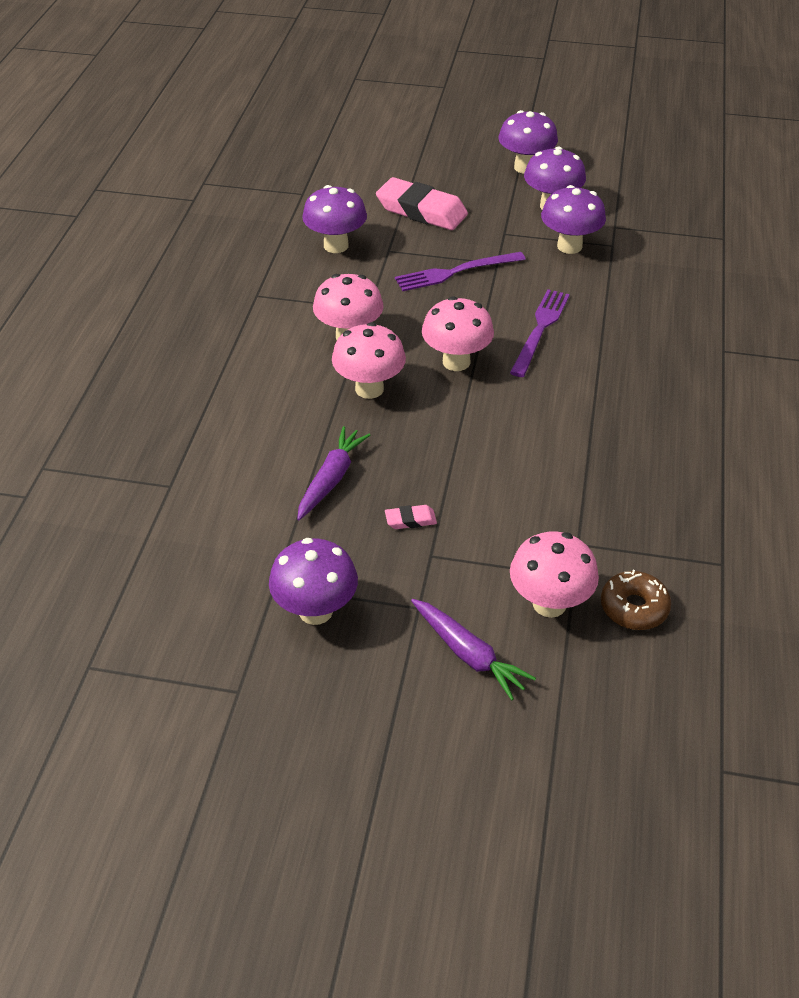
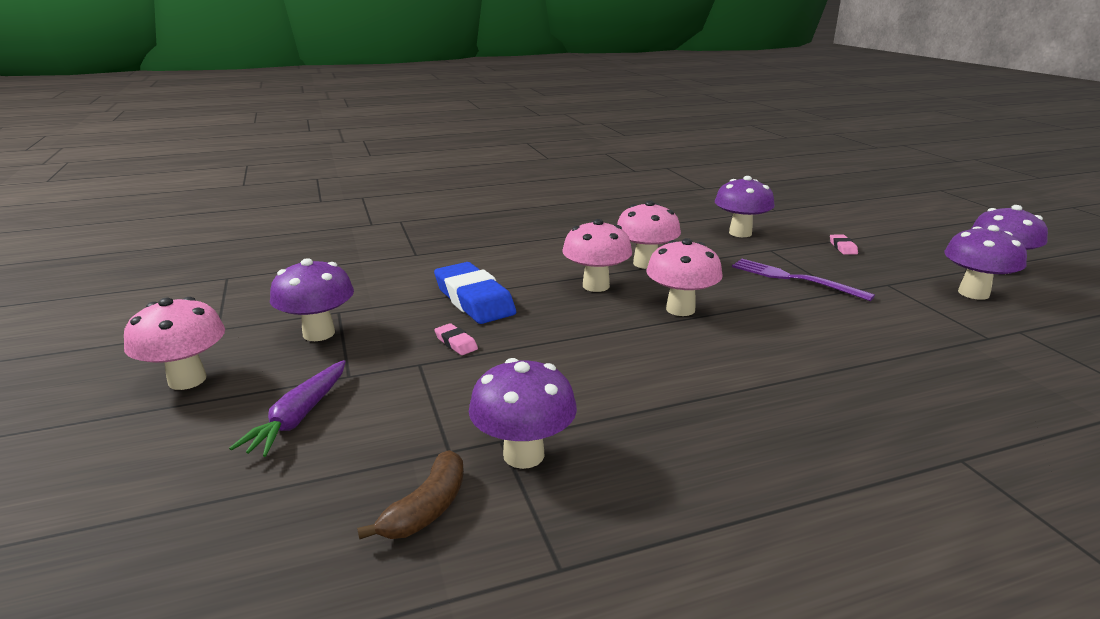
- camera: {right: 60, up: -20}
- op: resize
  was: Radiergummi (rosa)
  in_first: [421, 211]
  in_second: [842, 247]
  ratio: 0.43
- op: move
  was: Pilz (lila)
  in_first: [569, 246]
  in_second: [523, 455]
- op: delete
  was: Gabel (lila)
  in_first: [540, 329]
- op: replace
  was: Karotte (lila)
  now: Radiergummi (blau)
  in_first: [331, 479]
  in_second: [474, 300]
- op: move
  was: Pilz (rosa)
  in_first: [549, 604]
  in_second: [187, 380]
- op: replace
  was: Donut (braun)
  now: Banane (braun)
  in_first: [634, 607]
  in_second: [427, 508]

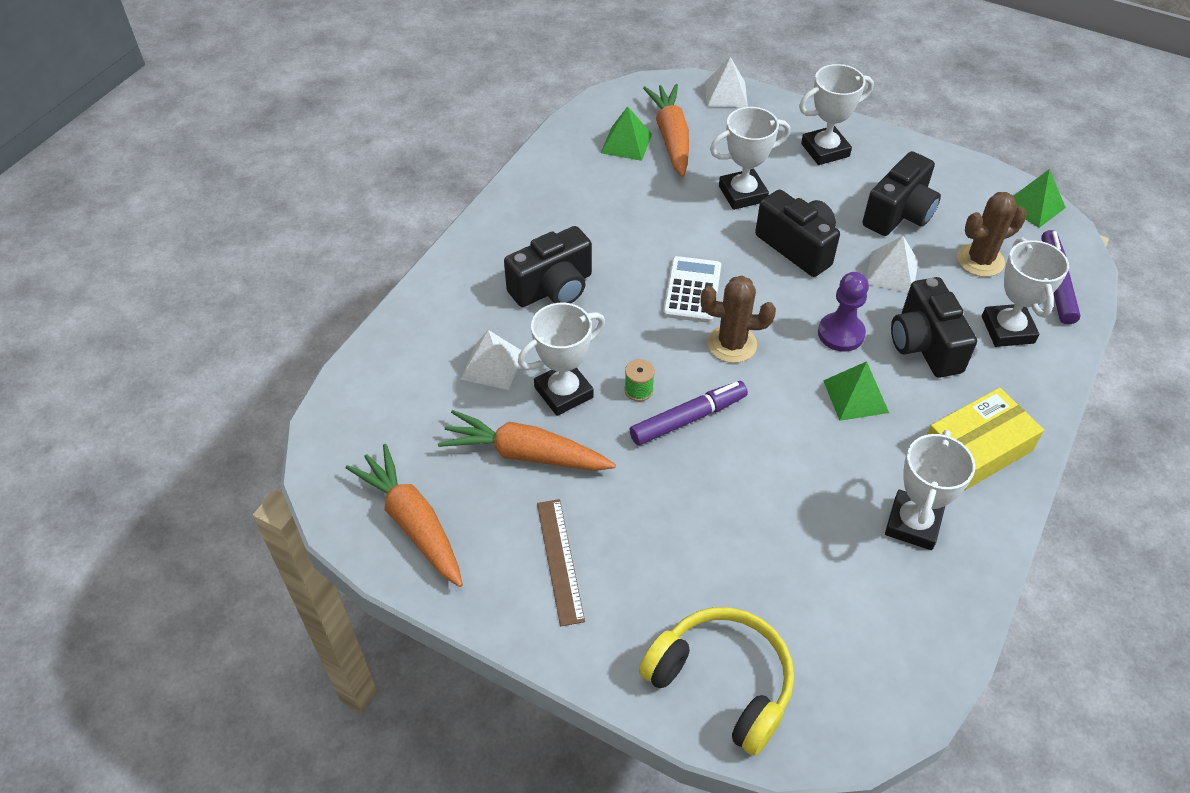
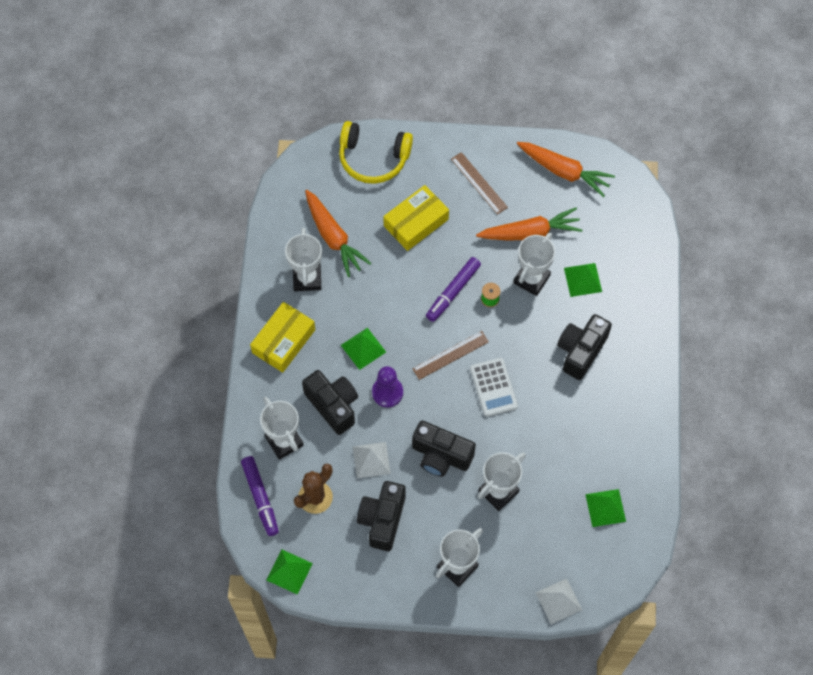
- camera: {right: 155, up: 15}
- op: move
  was: Karotte (orange)
  in_first: [671, 137]
  in_second: [333, 237]
- op: replace
  was: Kaktus (braun)
  now: Lineal (braun)
  in_first: [732, 344]
  in_second: [450, 355]
- op: recolor
  was: Pyramide (weiß)
  now: Pyramide (grün)
  in_first: [492, 365]
  in_second: [583, 279]
- op: insert
  now: Schachtel (gelb)
  in_second: [416, 222]

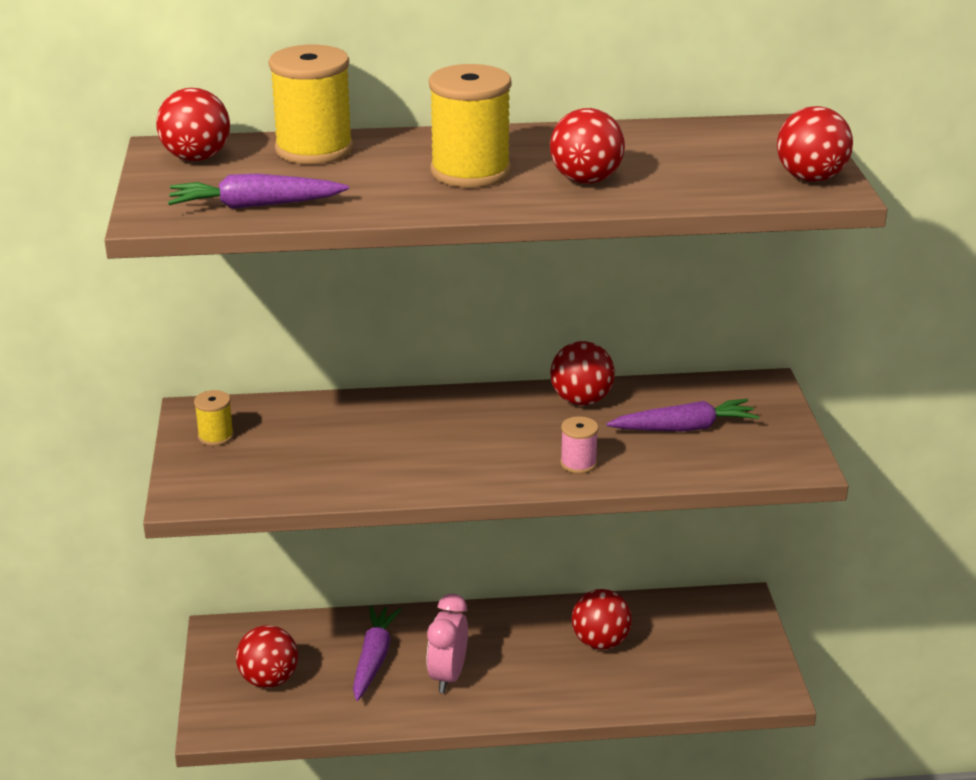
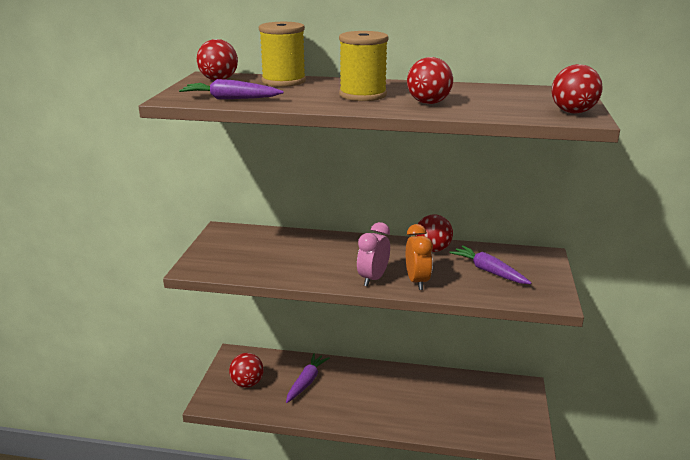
- camera: {right: 15, up: -5}
- op: delete
  was: Garnrolle (gelb)
  in_first: [216, 436]
- op: rotate
  was: Karotte (lila)
  in_first: [684, 428]
  in_second: [488, 271]
  clockwise: -135
- op: replace
  was: Garnrolle (rosa)
  now: Wecker (orange)
  in_first: [578, 463]
  in_second: [417, 281]
- op: delete
  was: Ball (rot)
  in_first: [600, 642]
- op: move
  was: Wecker (rosa)
  in_first: [448, 676]
  in_second: [373, 279]

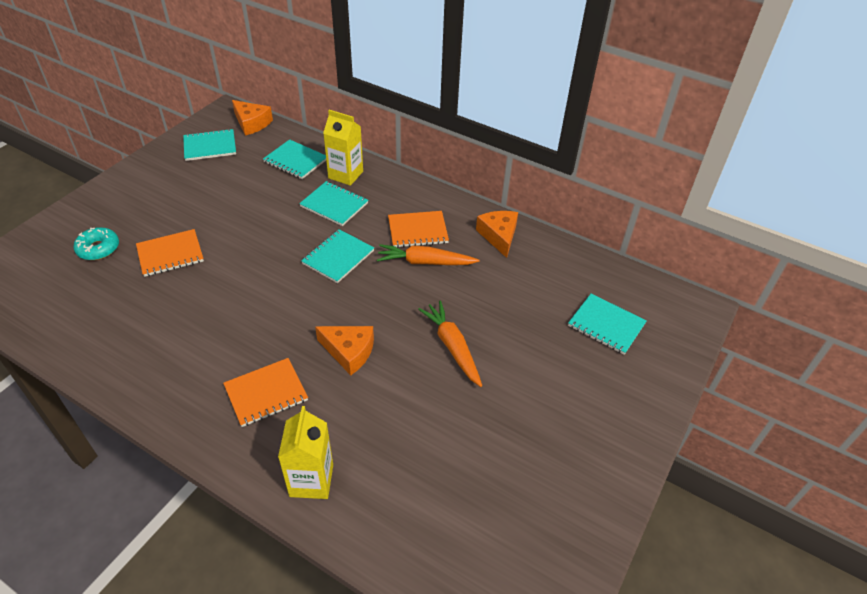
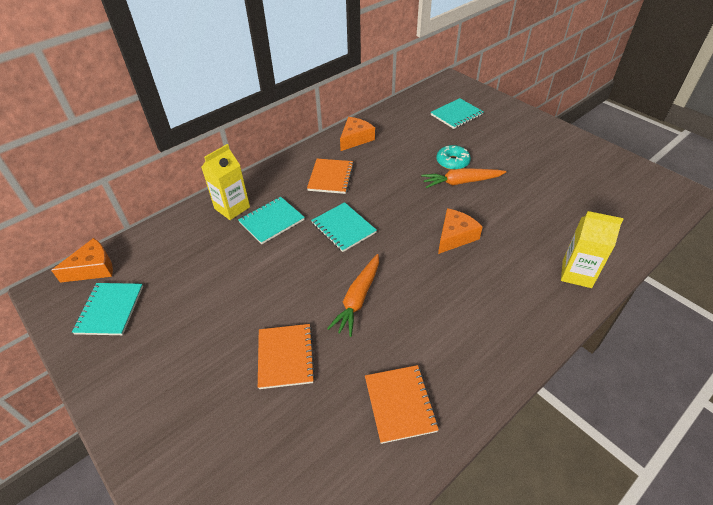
- camera: {right: -70, up: 0}
- op: delete
  was: Notizbuch (türkis)
  in_first: [295, 161]
- op: rotate
  was: Käse (orange)
  in_first: [499, 236]
  in_second: [355, 139]
  clockwise: 120
- op: move
  was: Donut (türkis)
  in_first: [98, 249]
  in_second: [452, 162]
- op: move
  was: Karotte (orange)
  in_first: [425, 262]
  in_second: [358, 299]
- op: move
  was: Notizbuch (orange)
  in_first: [266, 393]
  in_second: [400, 404]

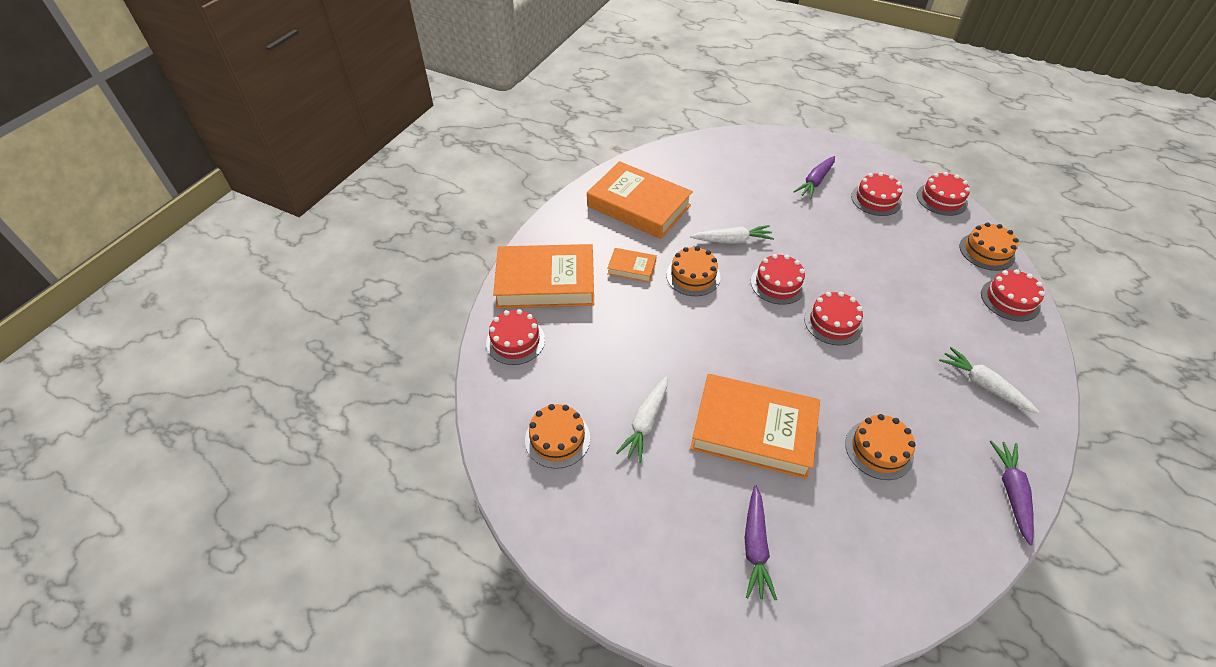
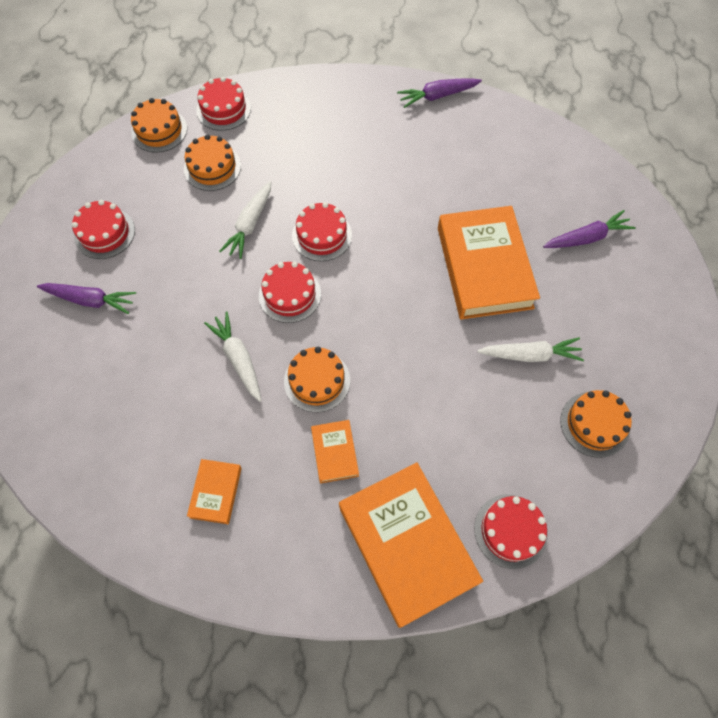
- camera: {right: -115, up: 15}
- op: resize
  was: Buch (orange)
  in_first: [639, 206]
  in_second: [216, 492]
  ratio: 0.46
- op: delete
  was: Kuchen (rot)
  in_first: [941, 199]
- op: move
  was: Karotte (weiß)
  in_first: [983, 385]
  in_second: [250, 224]
- op: move
  was: Kuchen (orange)
  in_first: [879, 449]
  in_second: [212, 167]

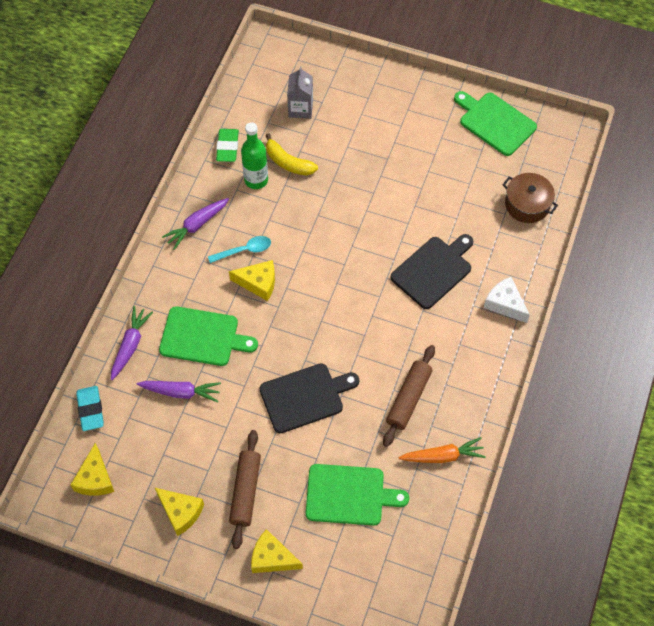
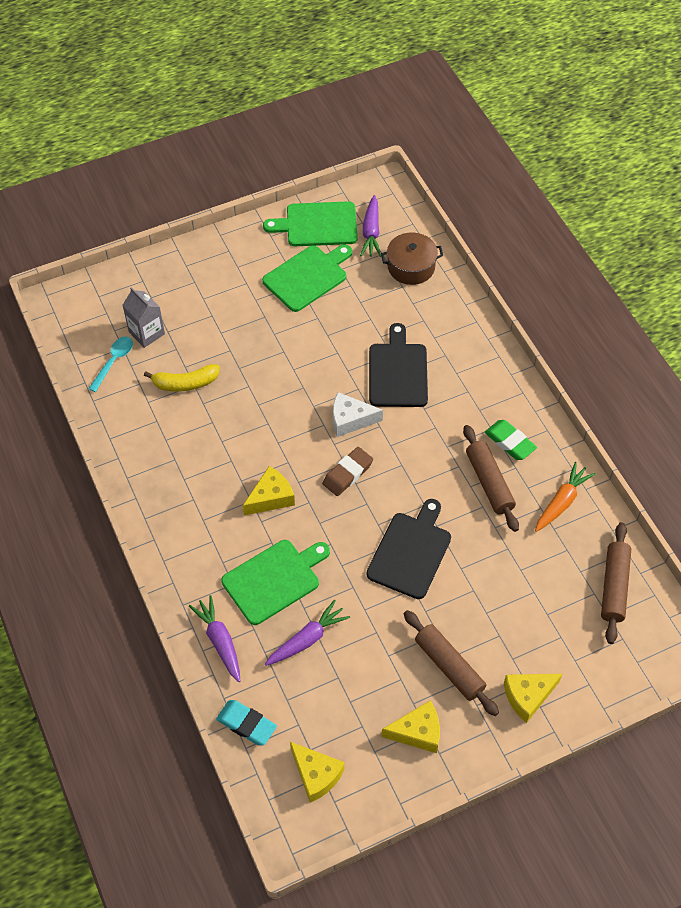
- camera: {right: -45, up: -5}
- op: delete
  was: Flasche (grün)
  in_first: [256, 180]
- op: move
  was: Radiergummi (grün)
  in_first: [227, 147]
  in_second: [510, 442]
- op: move
  was: Karotte (lila)
  in_first: [197, 225]
  in_second: [371, 232]
- op: move
  was: Löffel (türkis)
  in_first: [244, 250]
  in_second: [113, 362]
- op: move
  was: Käse (weiß)
  in_first: [505, 304]
  in_second: [350, 420]
- op: move
  was: Schneidebrett (grün)
  in_first: [349, 495]
  in_second: [308, 277]
- op: insert
  now: Radiergummi (braun)
  in_second: [347, 474]
- op: insert
  now: Nudelholz (braun)
  in_second: [614, 586]

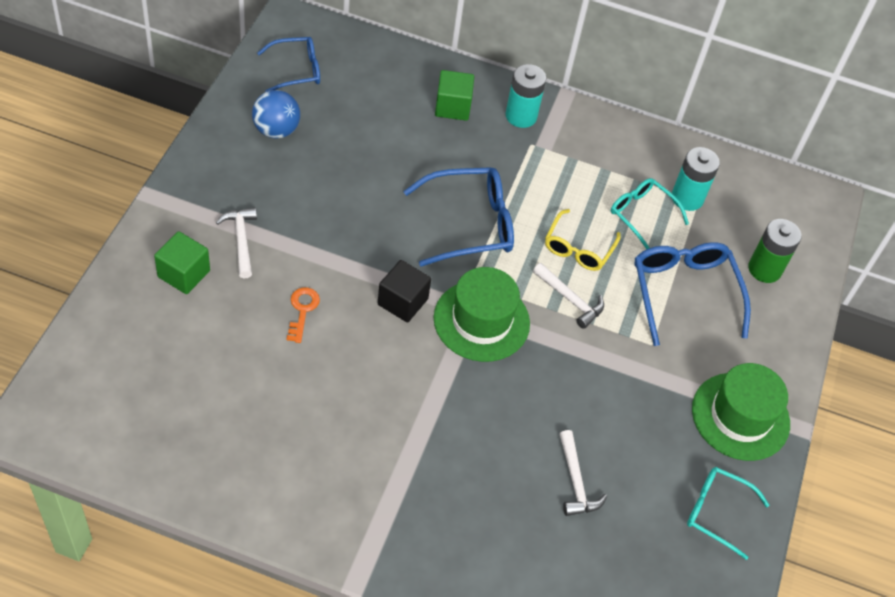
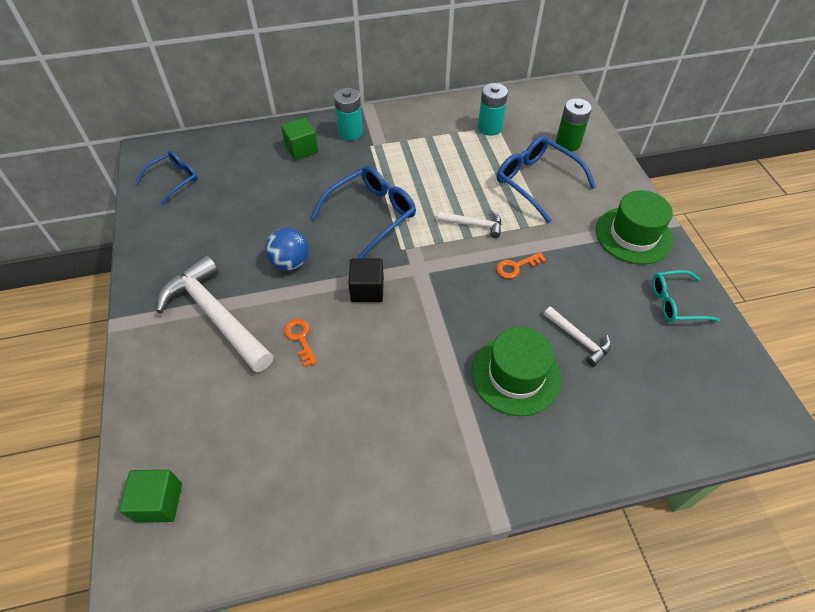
- camera: {right: -25, up: 0}
- op: move
  was: Ball (blau)
  in_first: [276, 130]
  in_second: [290, 262]
- op: delete
  was: Brille (türkis)
  in_first: [642, 215]
- op: resize
  was: Hammer (weiß)
  in_first: [241, 240]
  in_second: [216, 315]
  ratio: 2.04
- op: delete
  was: Brille (gelb)
  in_first: [578, 248]
- op: move
  was: Kubus (grün)
  in_first: [184, 274]
  in_second: [159, 502]
- op: move
  was: Hut (grün)
  in_first: [481, 320]
  in_second: [515, 375]
- op: insert
  now: Schlüssel (orange)
  in_second: [516, 266]

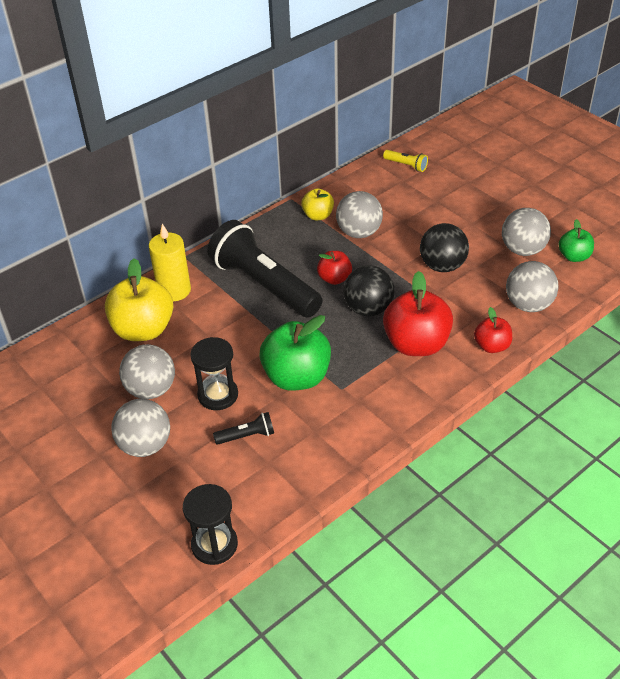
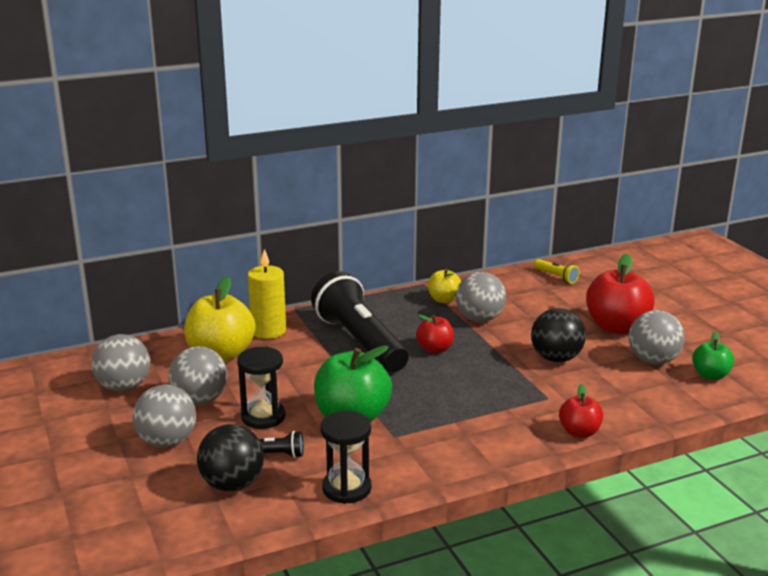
- camera: {right: 15, up: -20}
- op: move
  was: Ball (grau)
  in_first: [528, 305]
  in_second: [124, 387]
- op: move
  was: Ball (schwarz)
  in_first: [368, 309]
  in_second: [232, 484]
- op: move
  was: Apfel (rot)
  in_first: [416, 344]
  in_second: [616, 327]
- op: move
  was: Sanduhr (schwarz)
  in_first: [214, 544]
  in_second: [346, 488]

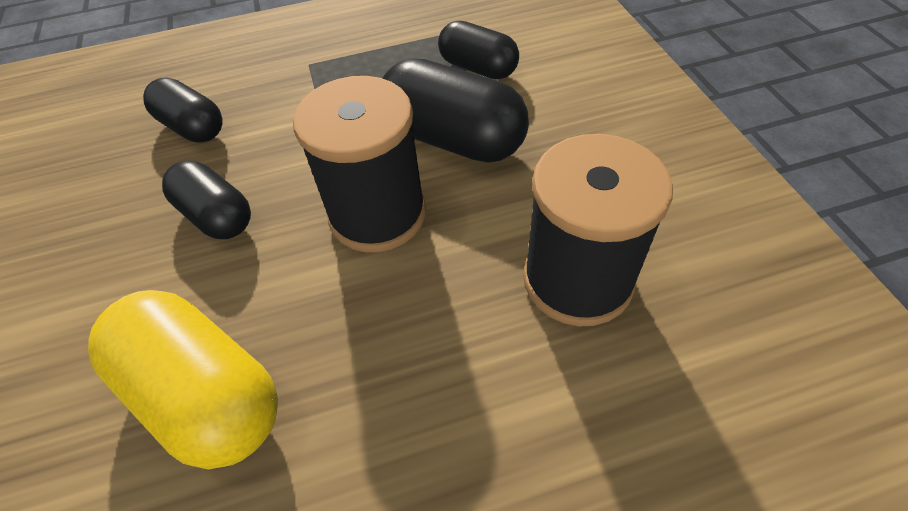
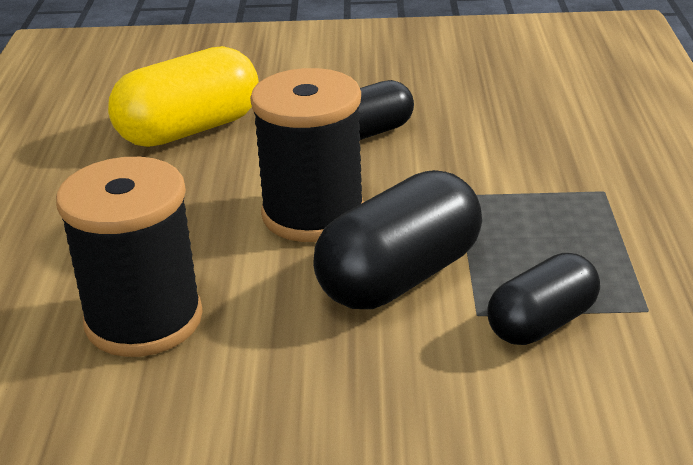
- camera: {right: 105, up: -20}
- op: delete
  was: Kapsel (schwarz)
  in_first: [193, 127]

